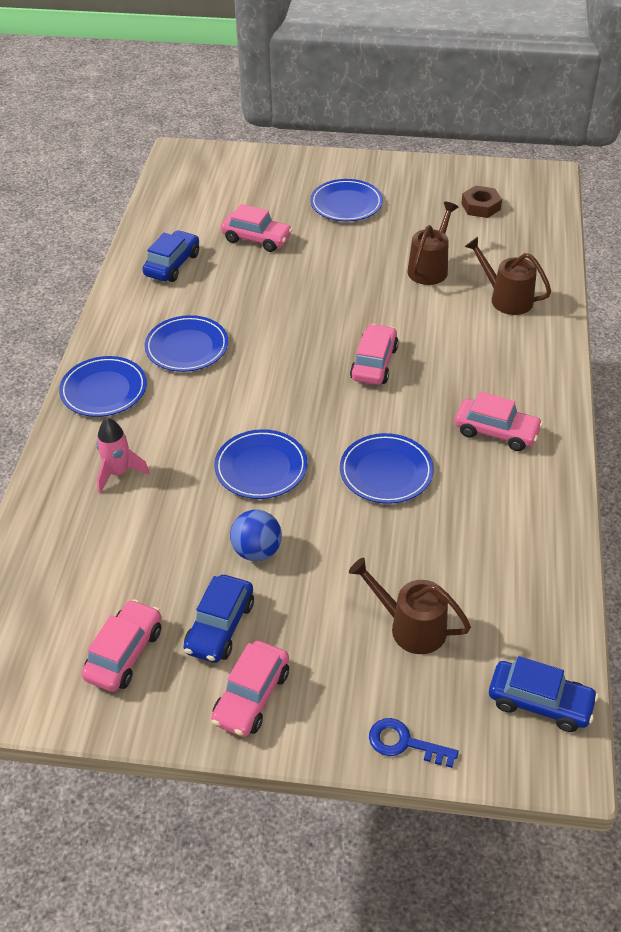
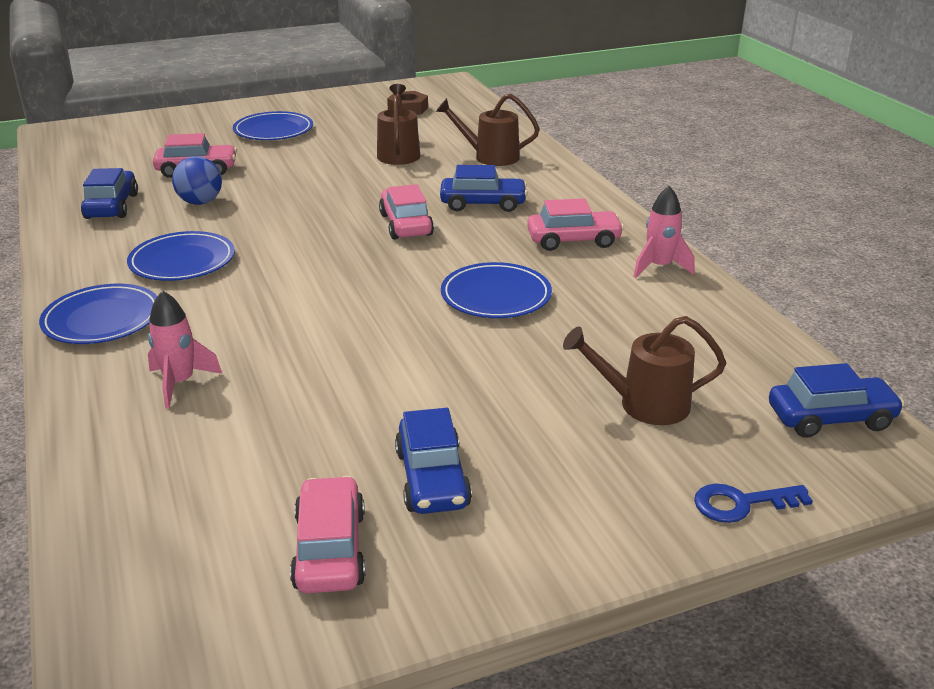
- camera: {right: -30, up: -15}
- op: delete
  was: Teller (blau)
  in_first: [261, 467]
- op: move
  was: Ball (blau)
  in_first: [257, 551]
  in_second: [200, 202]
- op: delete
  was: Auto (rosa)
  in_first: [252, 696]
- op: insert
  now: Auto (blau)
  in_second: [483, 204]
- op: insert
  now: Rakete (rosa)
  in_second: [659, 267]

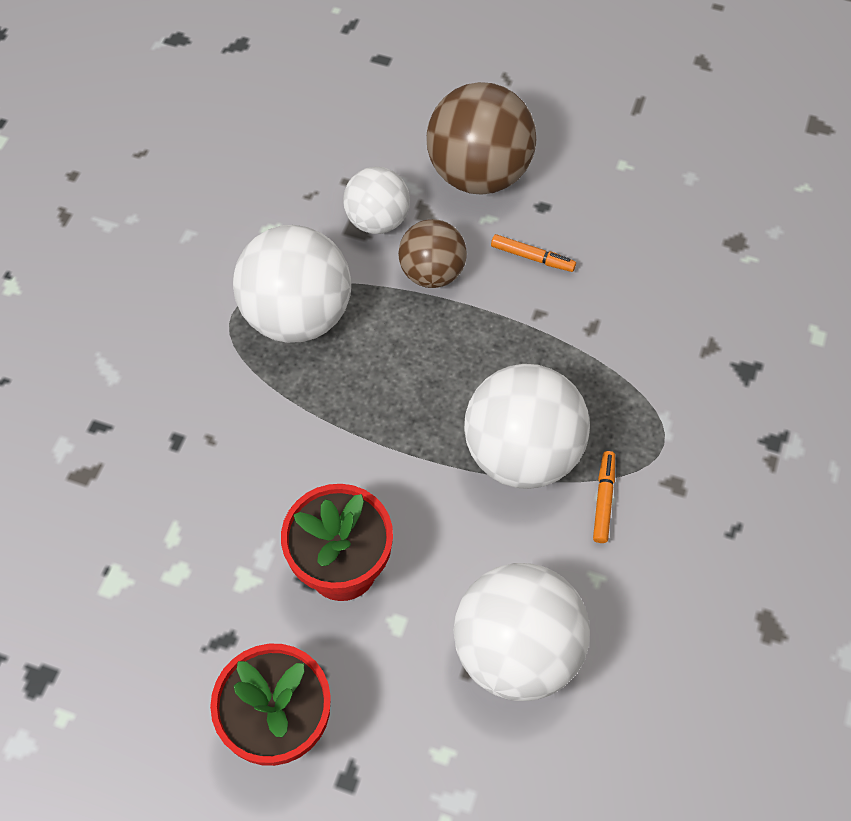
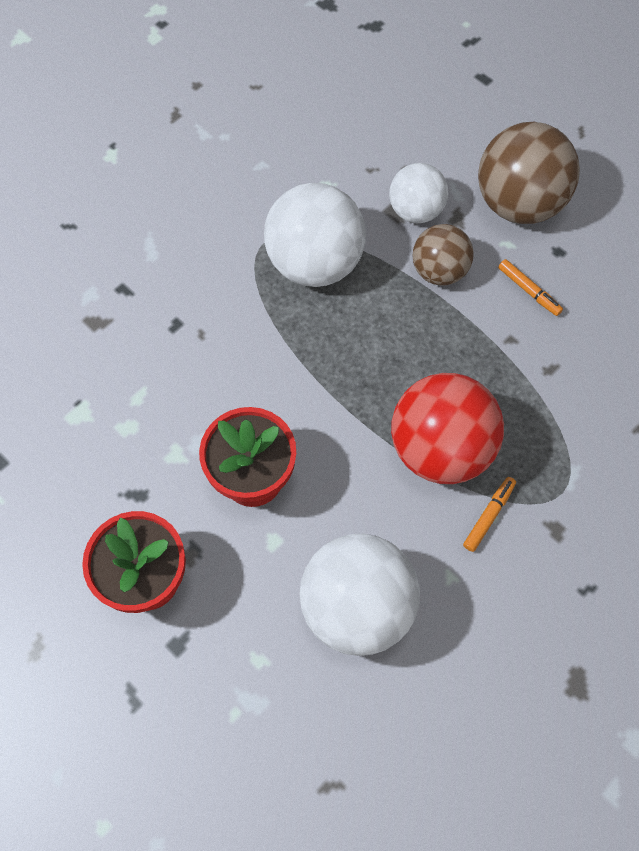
- camera: {right: 25, up: 5}
- op: recolor
  was: Ball (weiß)
  now: Ball (rot)
  in_first: [522, 453]
  in_second: [440, 448]

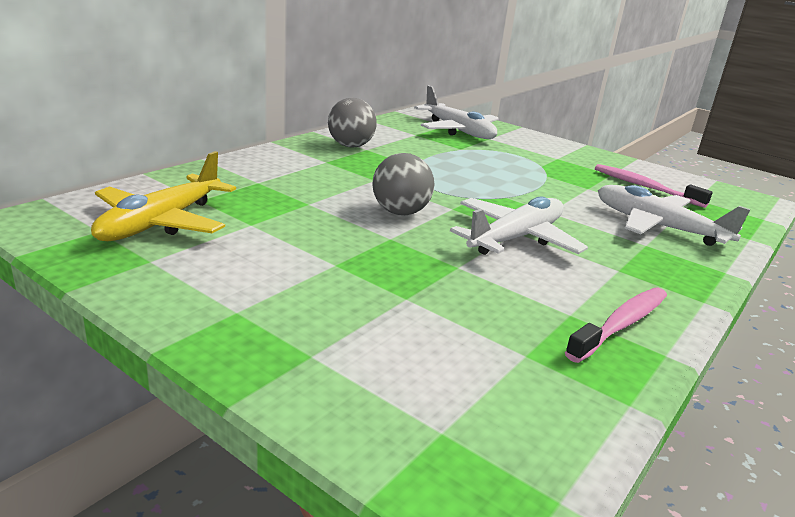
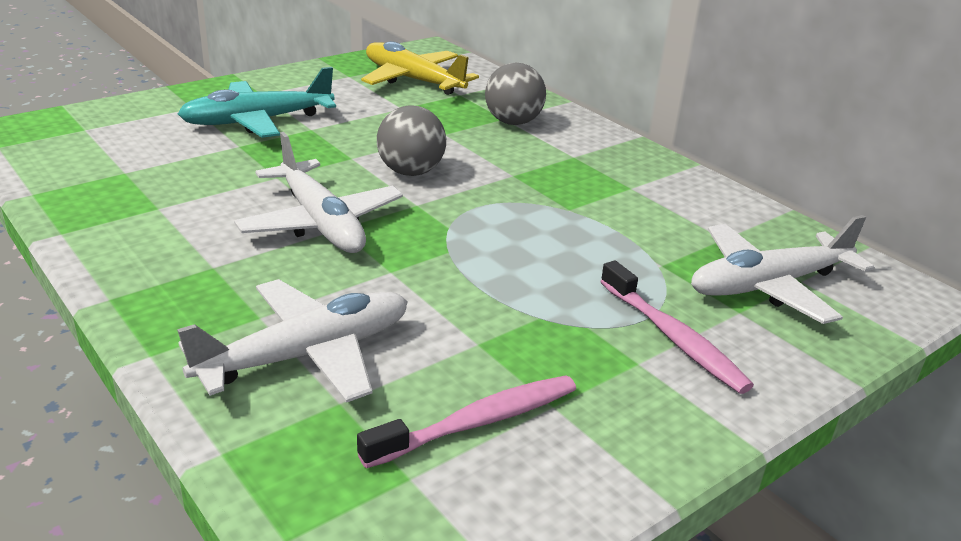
- camera: {right: 105, up: 5}
- op: move
  was: Ball (grau)
  in_first: [350, 146]
  in_second: [513, 122]
- op: move
  was: Zahnbürste (rosa)
  in_first: [621, 324]
  in_second: [673, 338]
- op: insert
  now: Flugzeug (türkis)
  in_second: [258, 121]

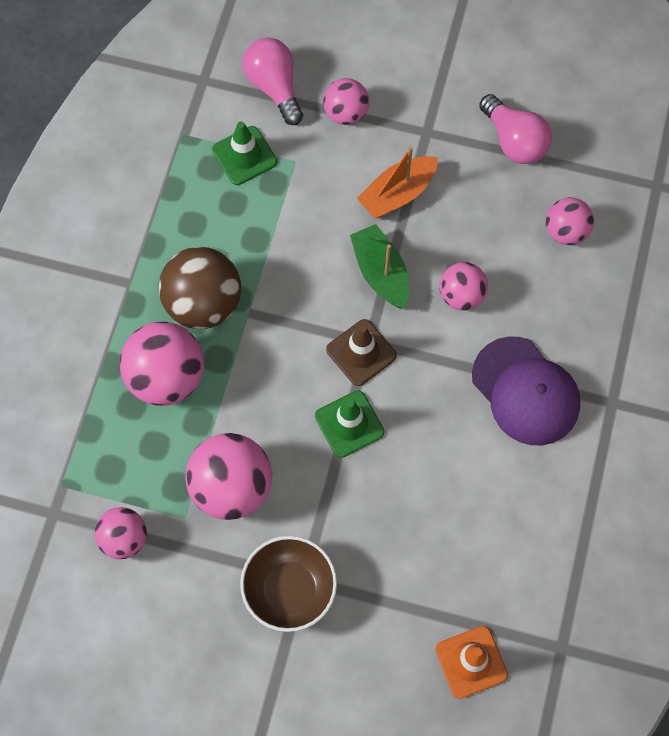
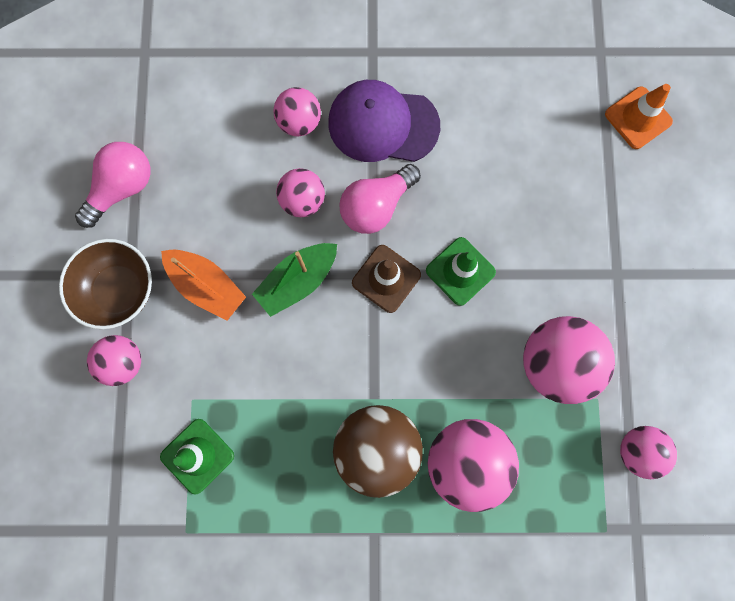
- camera: {right: -105, up: 10}
- op: move
  was: Glühbirne (rosa)
  in_first: [274, 87]
  in_second: [376, 206]
- op: move
  was: Ball (rosa)
  in_first: [565, 231]
  in_second: [299, 122]
- op: rotate
  was: Kappe (lila)
  in_first: [525, 391]
  in_second: [383, 124]
  clockwise: -120
- op: move
  was: Schüssel (braun)
  in_first: [289, 590]
  in_second: [119, 290]

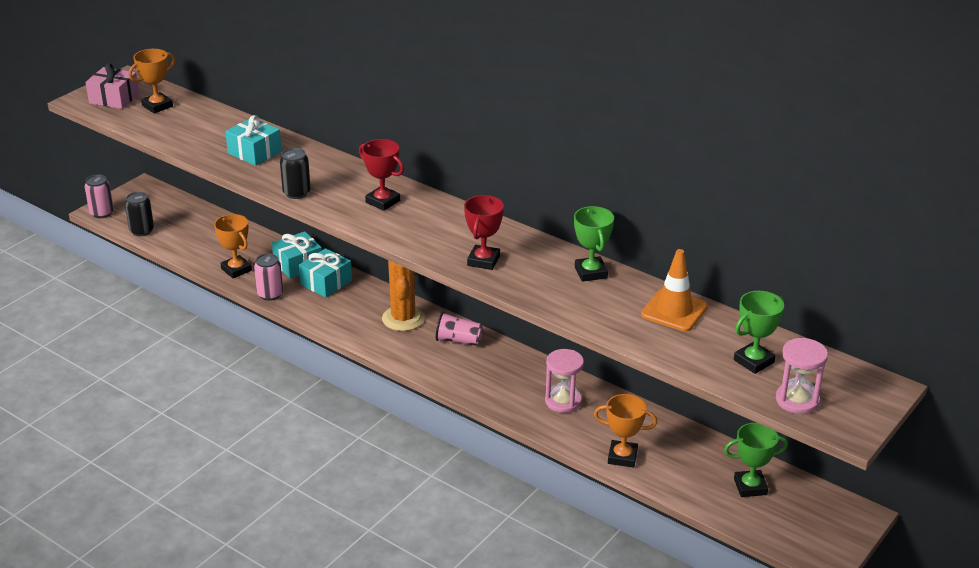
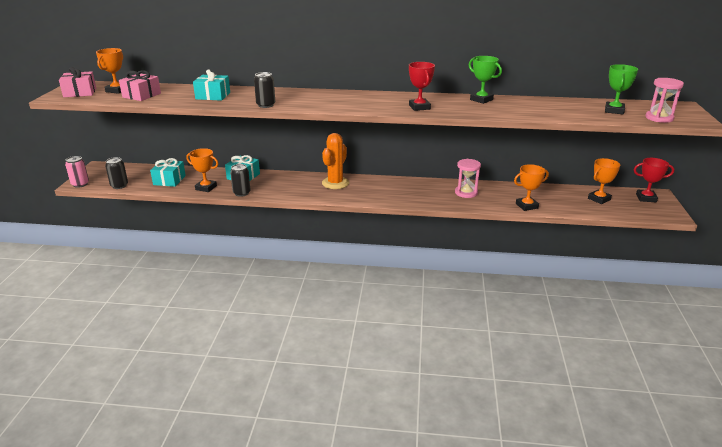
- camera: {right: -30, up: -5}
- op: move
  was: Pokal (rot)
  in_first: [383, 201]
  in_second: [646, 198]
- op: move
  was: Geschenk (türkis)
  in_first: [326, 282]
  in_second: [169, 180]
- op: delete
  was: Leitkegel (orange)
  in_first: [674, 311]
- op: recolor
  was: Dose (rosa)
  now: Dose (schwarz)
  in_first: [270, 294]
  in_second: [241, 193]
- op: rotate
  was: Kaktus (orange)
  in_first: [403, 319]
  in_second: [335, 183]
  clockwise: 60
- op: delete
  was: Becher (rosa)
  in_first: [458, 340]
- op: recolor
  was: Pokal (grün)
  now: Pokal (orange)
  in_first: [750, 487]
  in_second: [599, 199]
- op: insert
  now: Geschenk (rosa)
  in_second: [141, 95]

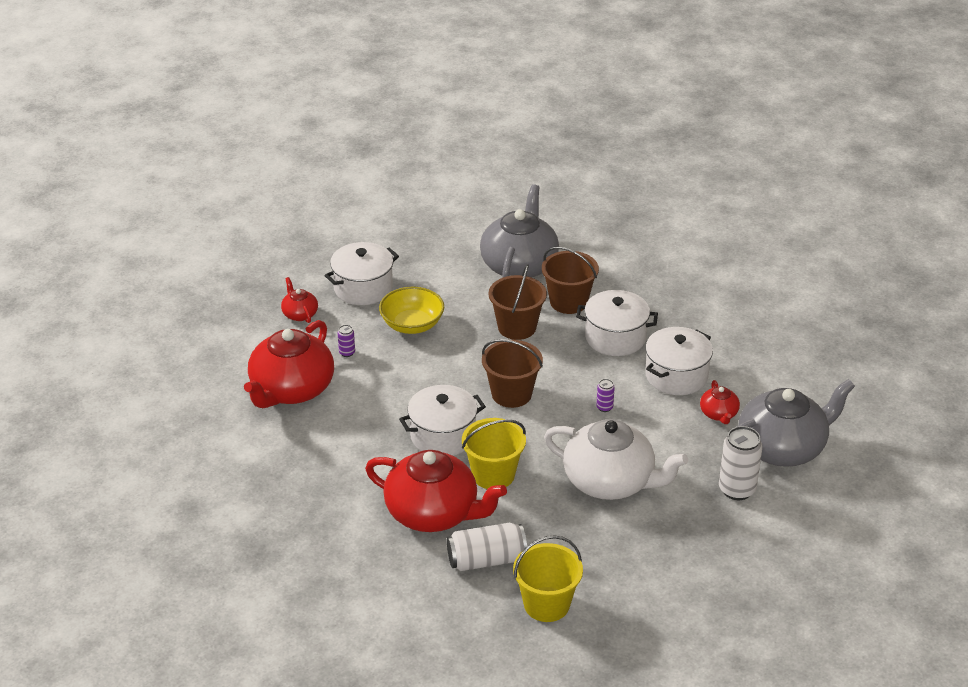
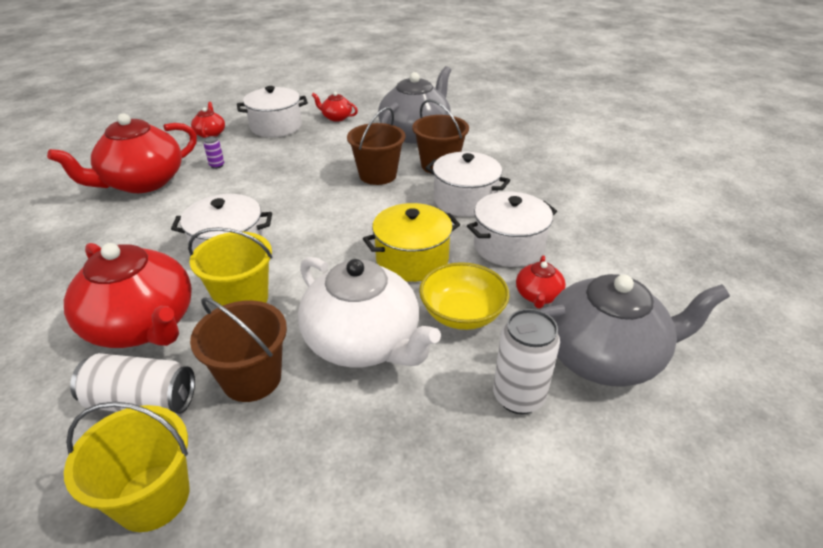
- camera: {right: 20, up: 0}
- op: move
  was: Schüssel (gelb)
  in_first: [412, 325]
  in_second: [462, 314]
- op: move
  was: Eimer (braun)
  in_first: [511, 394]
  in_second: [252, 378]
- op: replace
  was: Dose (lila)
  now: Kochtopf (gelb)
  in_first: [604, 407]
  in_second: [412, 259]
- op: insert
  now: Teekanne (rot)
  in_second: [336, 117]

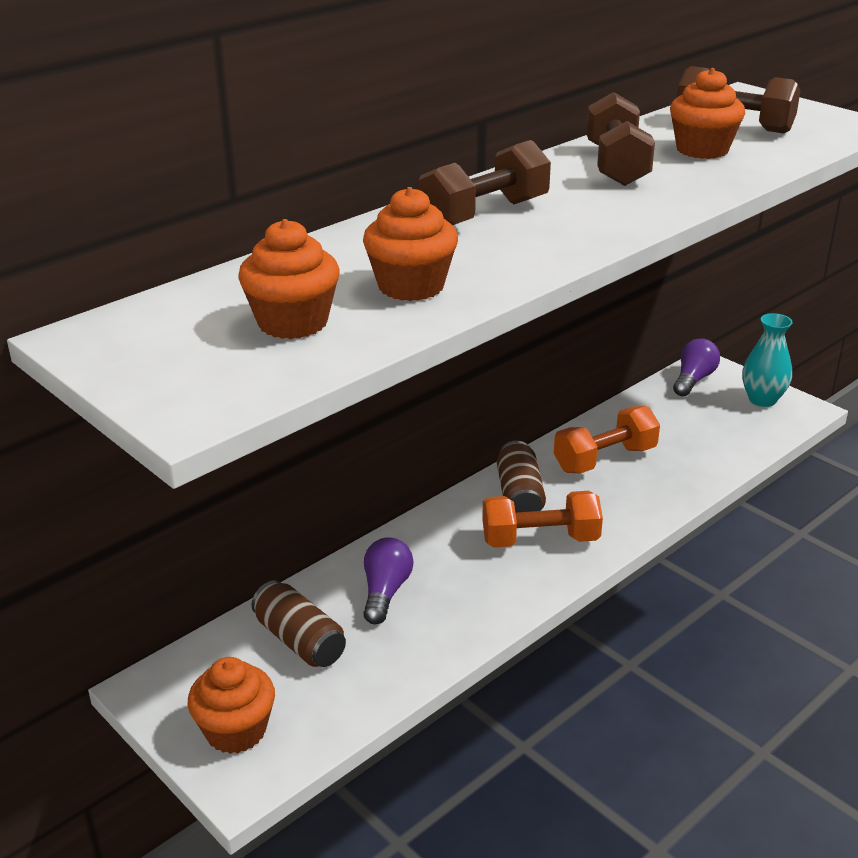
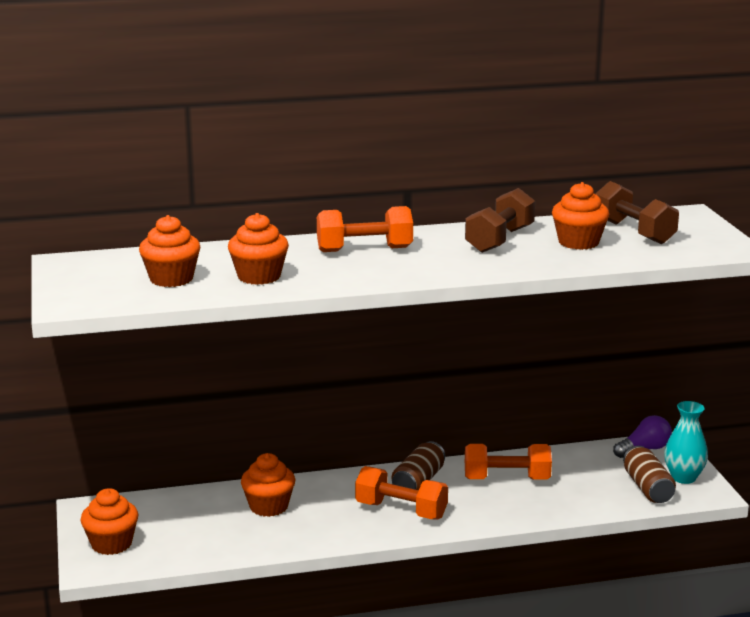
- camera: {right: 30, up: -10}
- op: recolor
  was: Hantel (braun)
  now: Hantel (orange)
  in_first: [484, 214]
  in_second: [364, 249]
- op: replace
  was: Glühbirne (lila)
  now: Muffin (orange)
  in_first: [385, 592]
  in_second: [269, 506]
- op: move
  was: Dose (braun)
  in_first: [299, 641]
  in_second: [647, 488]

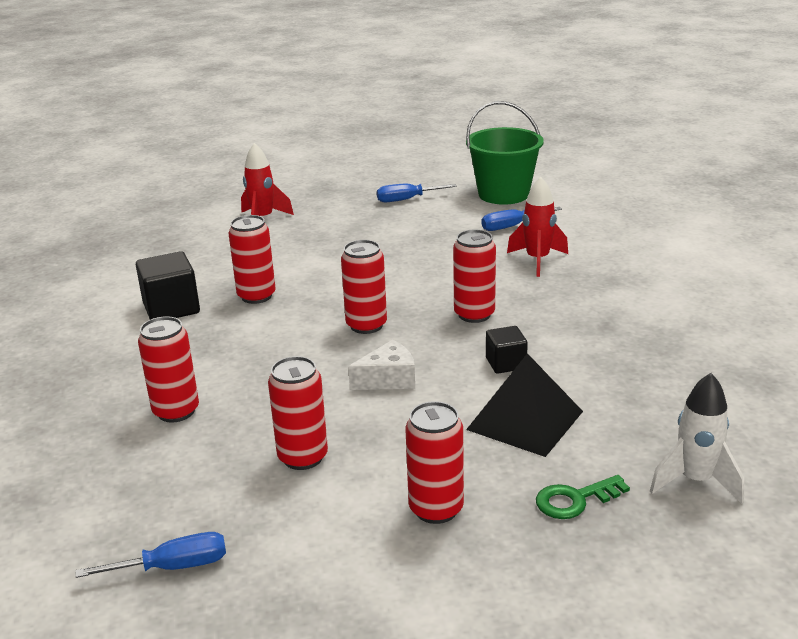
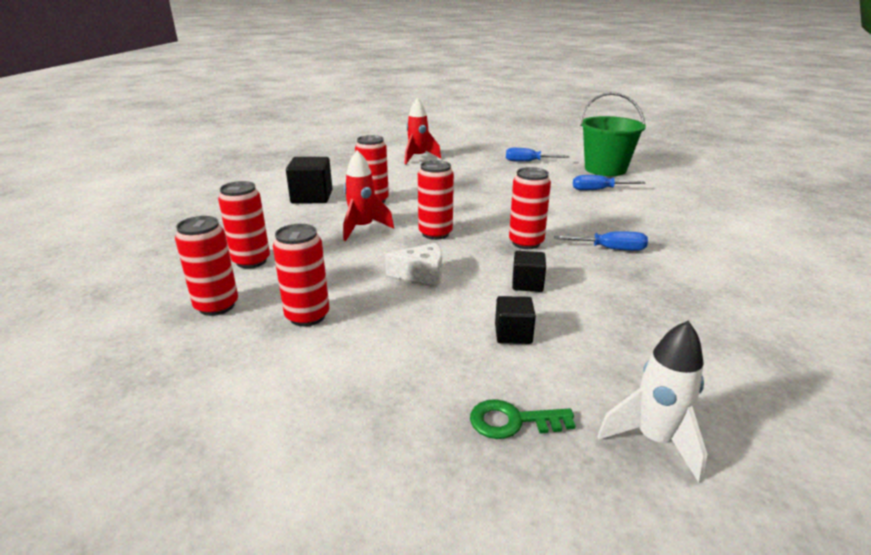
- camera: {right: 20, up: 0}
- op: move
  was: Rakete (rot)
  in_first: [537, 260]
  in_second: [362, 228]
- op: replace
  was: Pyramide (schwarz)
  now: Kubus (schwarz)
  in_first: [525, 420]
  in_second: [513, 334]
- op: move
  was: Dose (rot)
  in_first: [436, 509]
  in_second: [217, 306]
- op: move
  was: Schraubenzieher (blau)
  in_first: [173, 567]
  in_second: [610, 249]

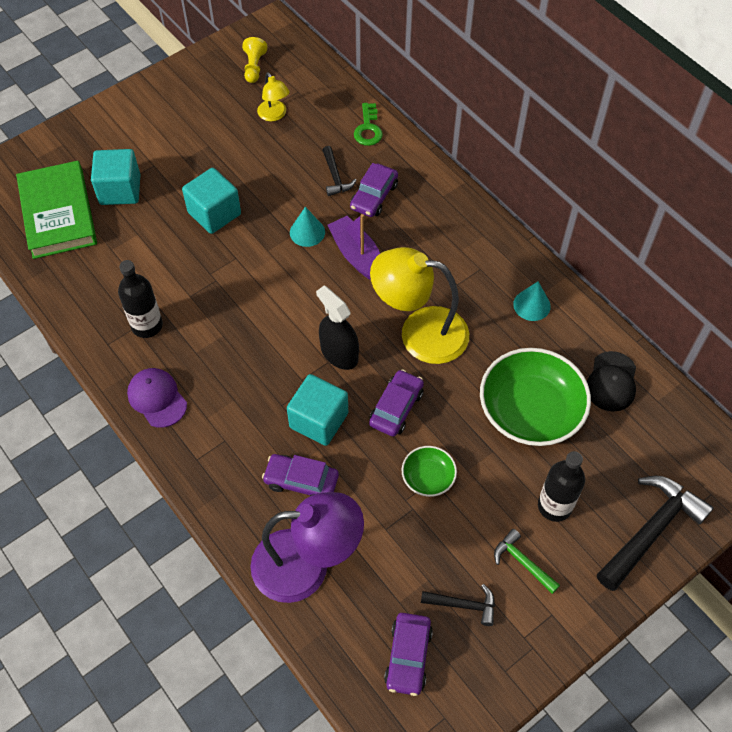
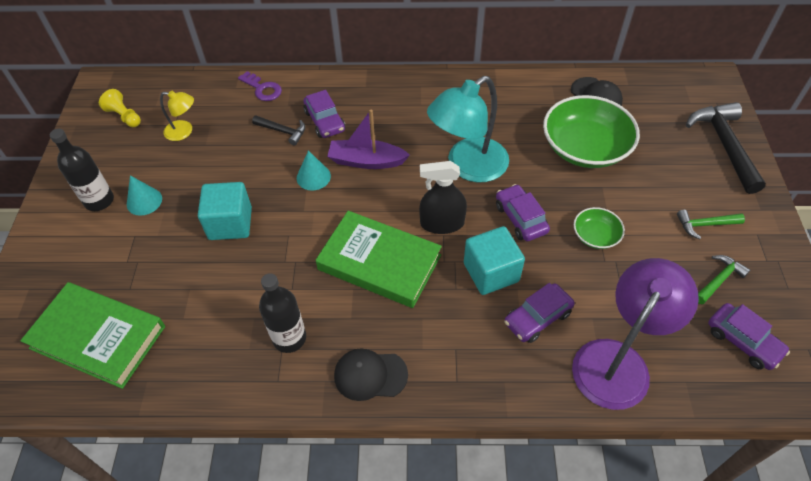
- camera: {right: -50, up: -5}
- op: recolor
  was: Schlüssel (grün)
  now: Schlüssel (lila)
  in_first: [368, 129]
  in_second: [263, 89]
- op: delete
  was: Kubus (türkis)
  in_first: [120, 190]
- op: recolor
  was: Lampe (gelb)
  now: Lampe (türkis)
  in_first: [419, 332]
  in_second: [468, 166]
- op: move
  was: Kegel (türkis)
  in_first: [532, 305]
  in_second: [144, 201]
- op: recolor
  was: Kappe (lila)
  now: Kappe (schwarz)
  in_first: [157, 398]
  in_second: [370, 375]
- op: move
  was: Flasche (schwarz)
  in_first: [554, 506]
  in_second: [99, 201]
- op: recolor
  was: Hammer (schwarz)
  now: Hammer (grün)
  in_first: [463, 605]
  in_second: [719, 280]
- op: insert
  now: Buch (grün)
  in_second: [379, 262]

